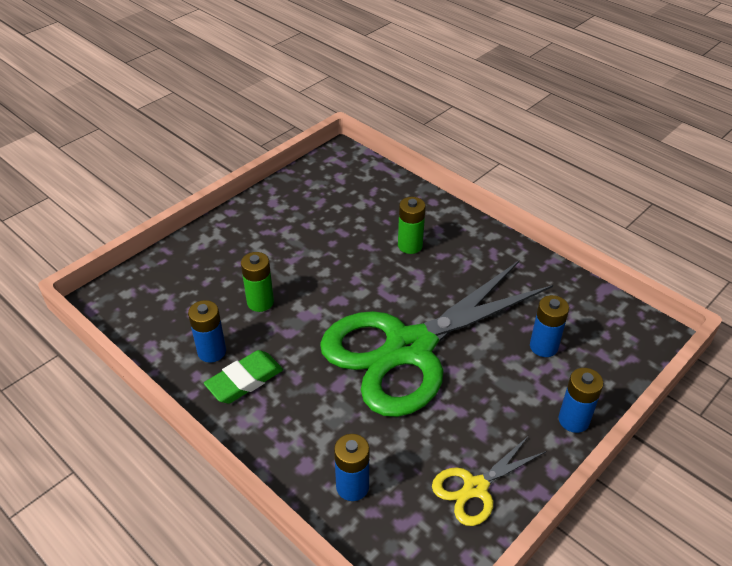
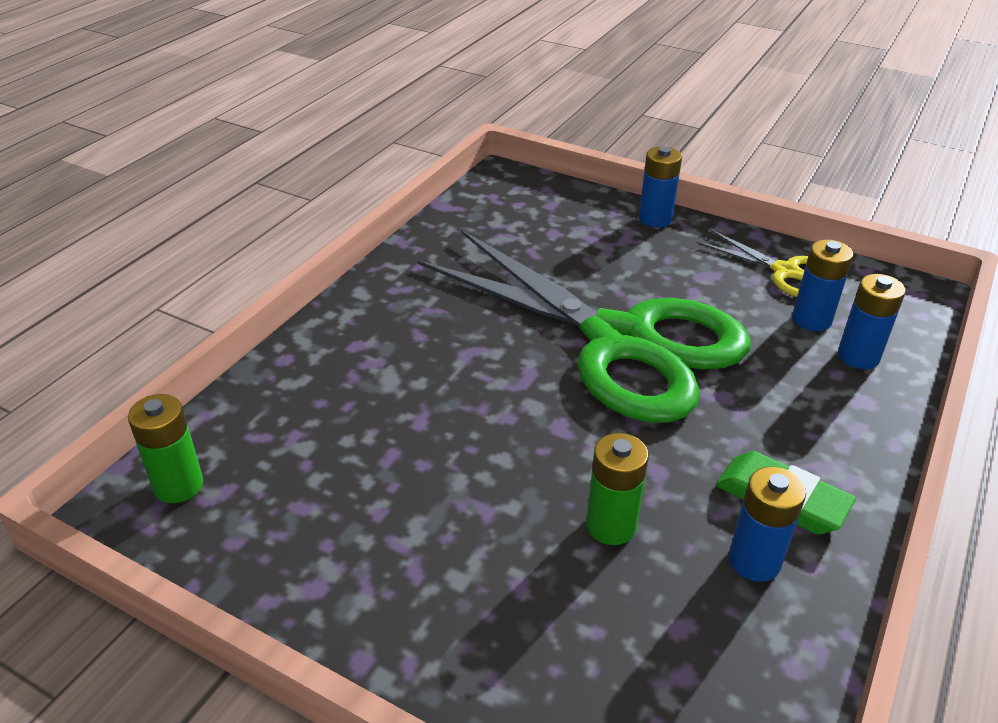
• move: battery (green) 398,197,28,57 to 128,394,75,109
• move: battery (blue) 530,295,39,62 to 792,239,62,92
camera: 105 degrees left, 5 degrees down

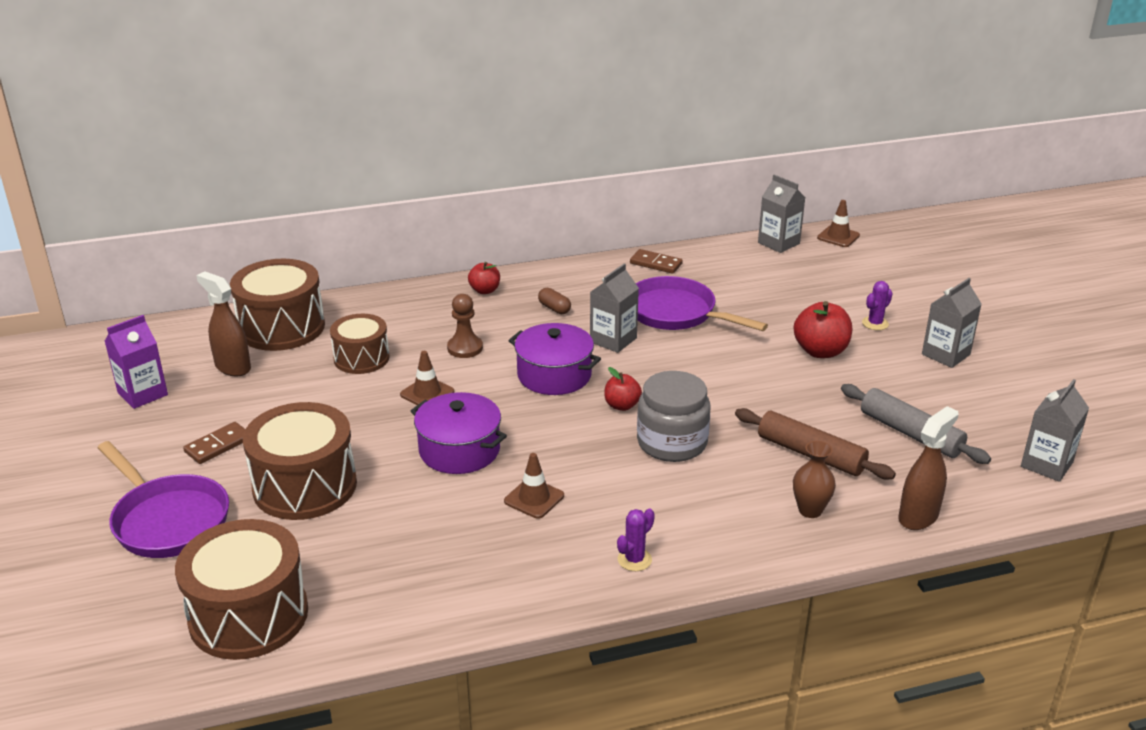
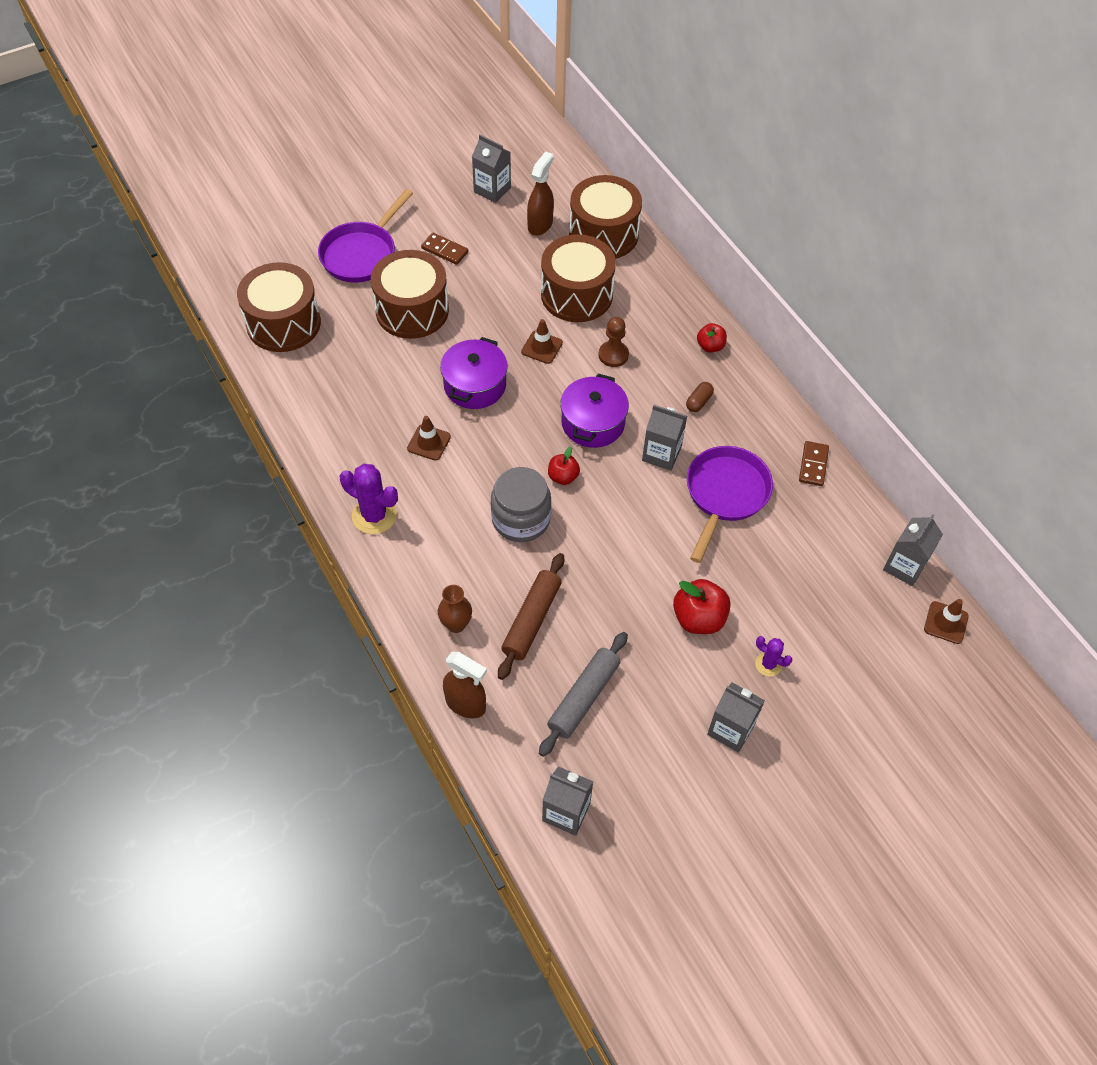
• recolor: carton (purple) 104,315,64,94 to carton (grey) 472,134,39,69
• resize: drum (brown) 330,314,60,60 = 541,234,75,88 x1.60
• resize: cactus (purple) 617,508,38,63 = 340,464,58,70 x1.77
camera: 75 degrees right, 25 degrees up

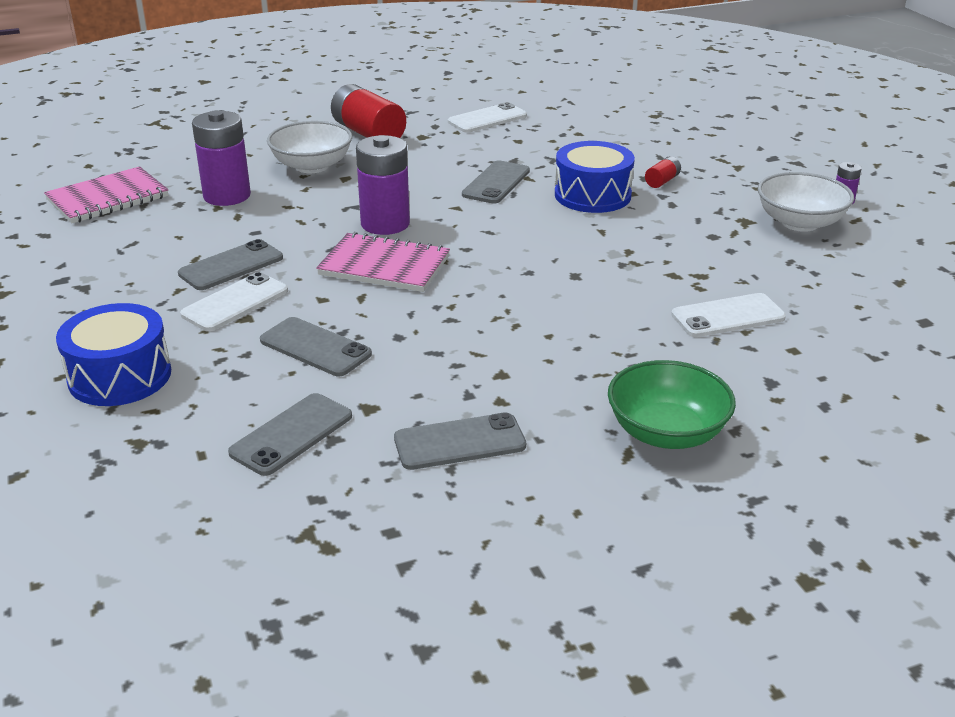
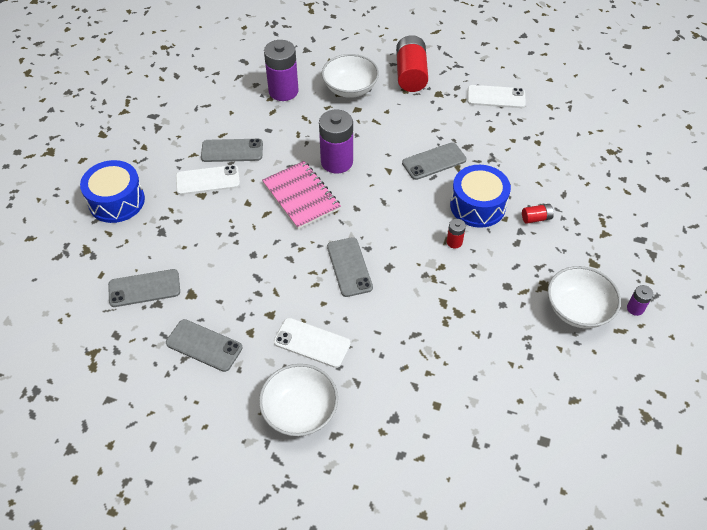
• delete: notebook (pink) 44,166,124,57
• insert: battery (red) 447,219,19,30
• move: phone (grey) 260,317,112,59 to 327,237,46,60
• move: phone (white) 671,293,115,44 to 274,318,77,50
• recolor: bowl (green) 608,360,128,89 to bowl (white) 259,364,79,72
camera: 40 degrees right, 20 degrees up

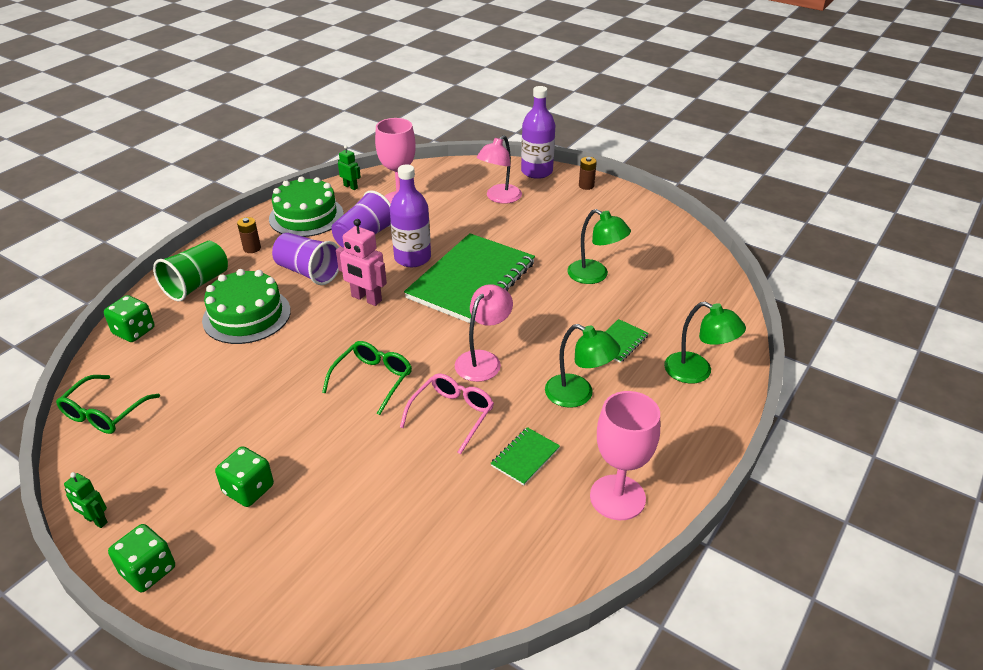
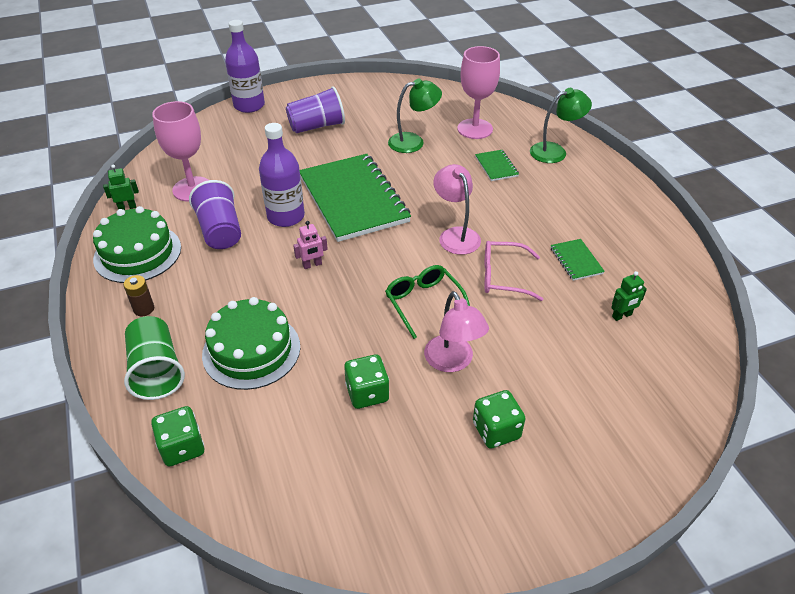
• delete: glasses (green) 56,375,104,59
• delete: lamp (green) 545,324,75,84
• delete: battery (brown) 579,157,18,33
• move: robot (green) 64,472,44,56 to 611,271,36,50
• move: dice (green) 108,524,67,68 to 344,354,45,55
• move: cup (purple) 272,233,67,52 to 286,86,59,47
• move: lamp (pink) 477,135,45,69 to 424,291,65,81
• move: goblet (pink) 590,391,70,129 to 457,46,43,93
• rotate: glasses (pink) 400,374,94,80 = 484,241,59,60 60 degrees counterclockwise
• resize: robot (pink) 336,219,51,87 = 293,221,35,48 x0.59
camera: 55 degrees left, 5 degrees up

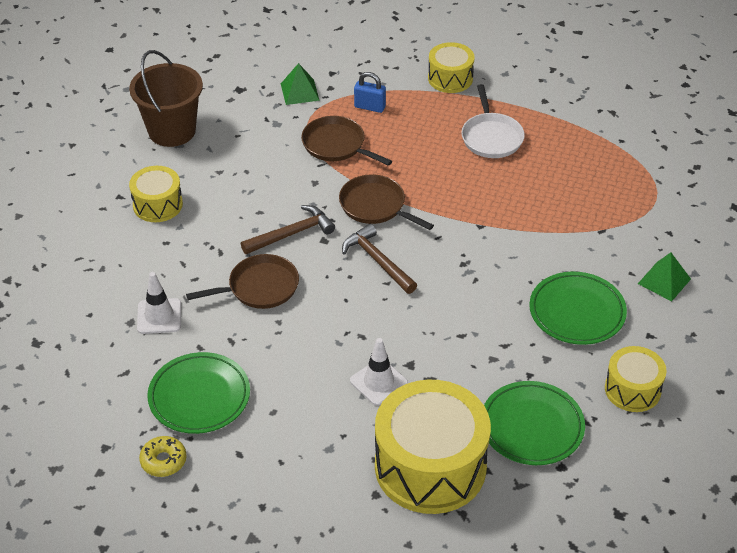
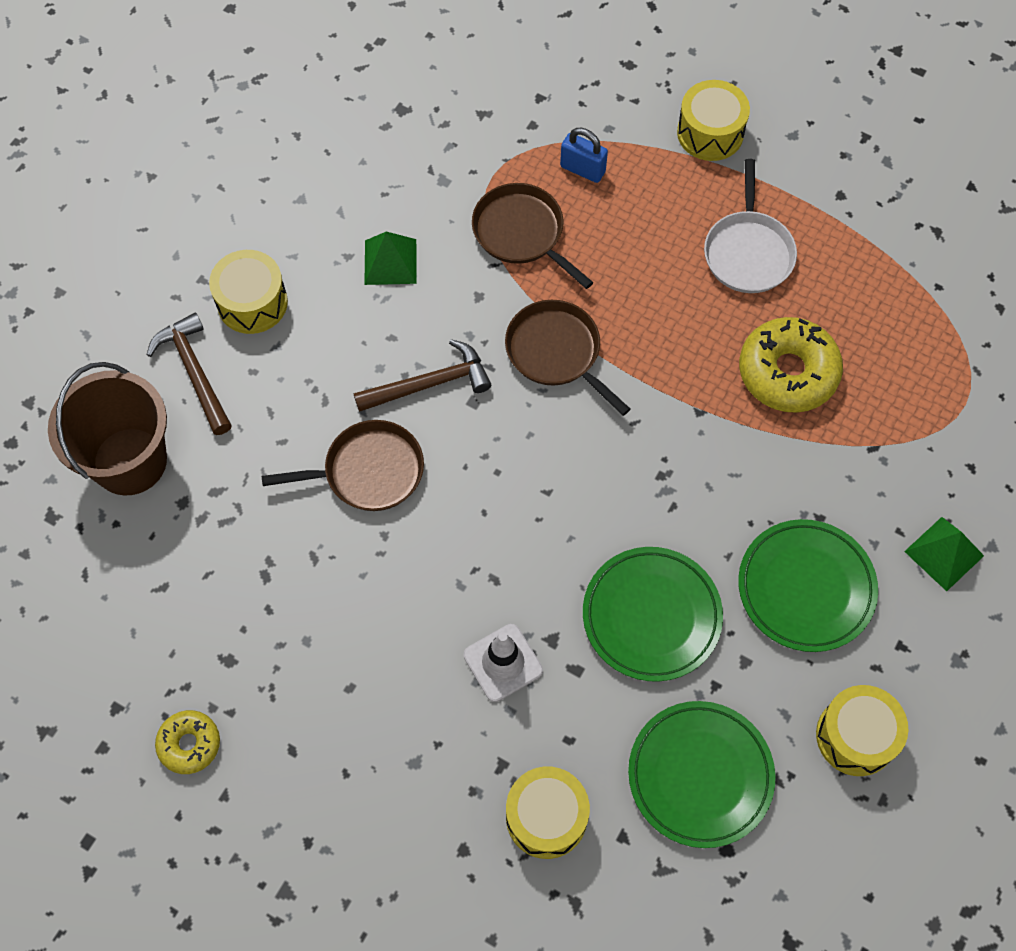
• delete: traffic cone (white) 137,272,44,62
• insert: donut (yellow) 739,317,104,96
• move: bucket (brown) 129,50,74,97 to 48,362,119,133
• move: plate (green) 147,352,103,82 to 583,547,140,135
• move: pyramid (green) 281,63,39,42 to 364,232,52,53
• move: hammer (brown) 342,224,75,70 to 147,313,85,122
• resize: drum (yellow) 375,380,116,134 = 506,766,84,93 x0.53
camera: 10 degrees right, 20 degrees up

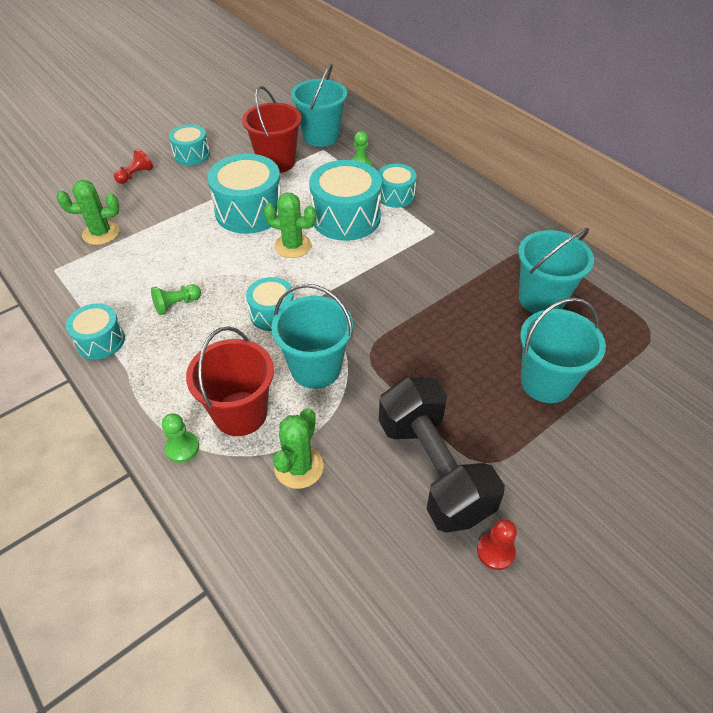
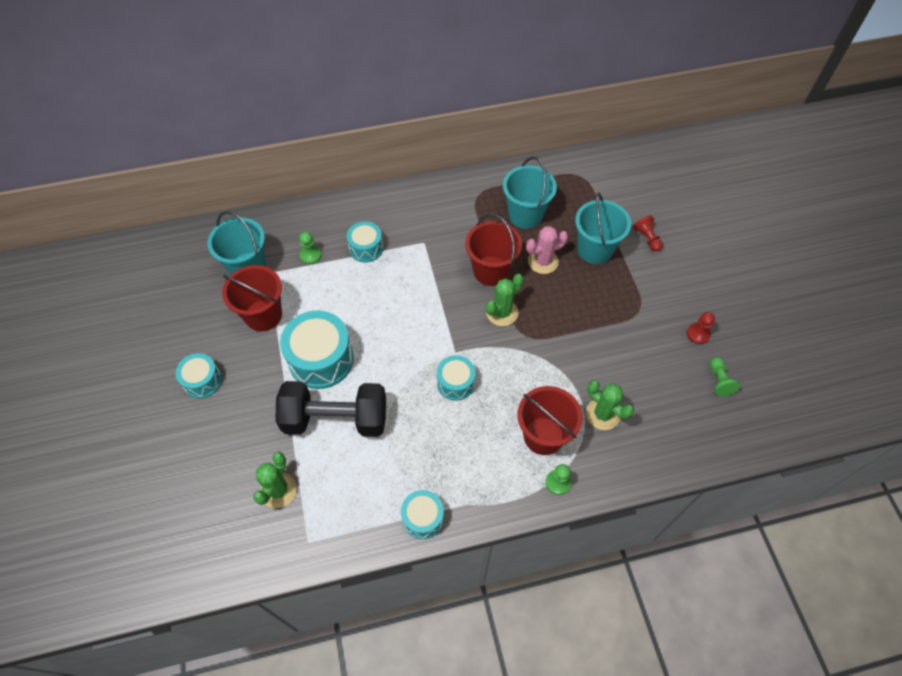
• delete: bucket (turquoise) 271,284,82,105
• delete: drum (turquoise) 309,160,73,81
• insert: bucket (red) 465,214,57,72
• insert: cactus (pink) 526,226,42,48
• move: pawn (red) 114,149,39,35 to 633,216,30,35
• move: pawn (green) 151,284,50,31 to 710,357,30,39
• move: cactus (green) 264,193,52,65 to 486,274,38,52
• move: dumbbell (black) 379,377,126,156 to 275,381,111,56
camera: 65 degrees left, 10 degrees up

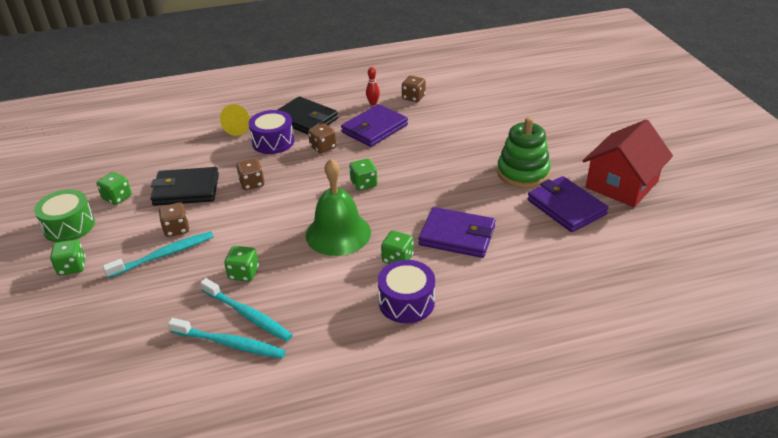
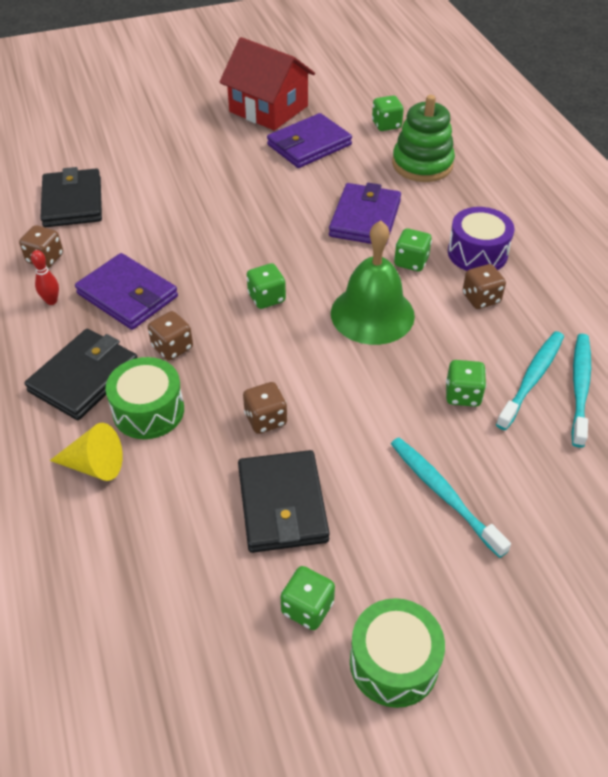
• insert: wallet (black) 40,167,62,60
• move: dice (green) 50,240,36,36 to 372,95,32,36
• move: dice (brown) 159,203,30,34 to 463,264,43,45
• move: stacking toy (green) 497,117,54,71 to 392,95,63,87
• recolor: drum (purple) 248,110,47,44 to drum (green) 105,357,79,82
camera: 95 degrees left, 10 degrees up

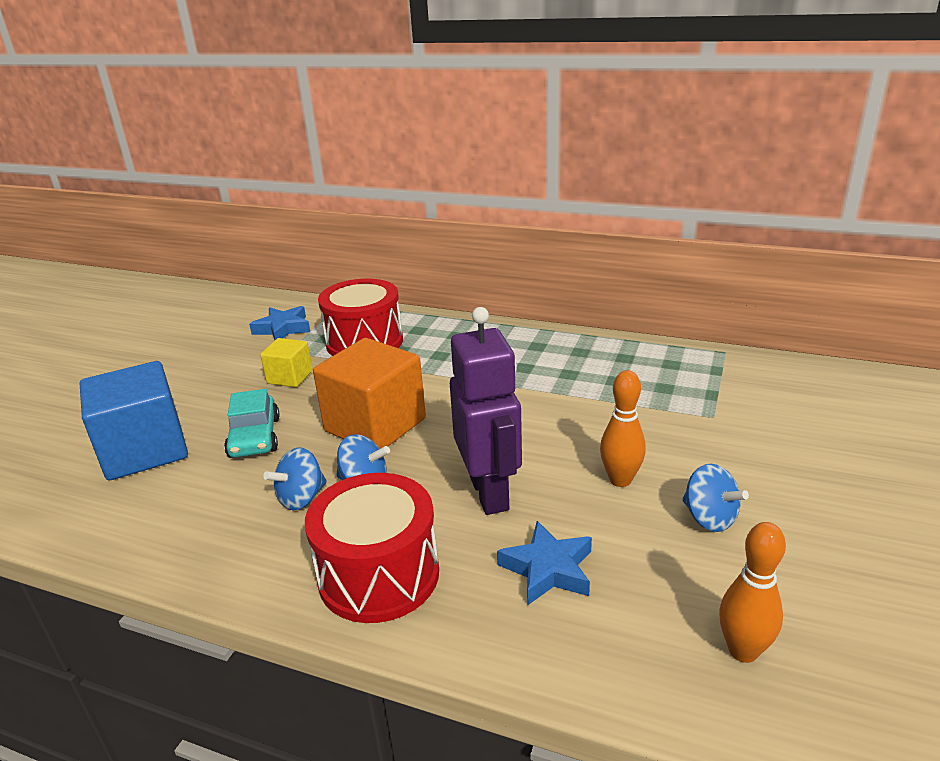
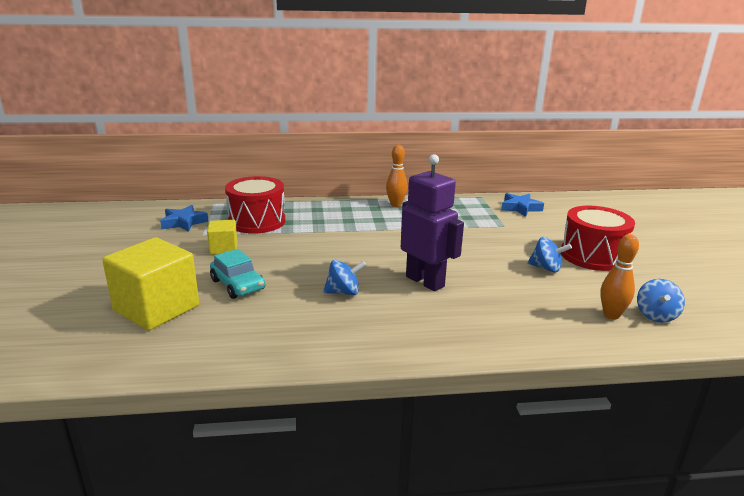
• delete: cube (orange) 313,338,113,111
• move: spinning top (blue) 263,447,64,63 to 637,279,48,44
• move: drum (red) 305,473,134,150 to 561,206,74,65
• move: star (blue) 497,521,95,84 to 501,193,43,24
• move: bowling pin (orange) 600,370,46,117 to 386,145,22,62
• recolor: cube (blue) 80,361,108,119 to cube (yellow) 102,237,97,94
camera: 30 degrees left, 5 degrees down

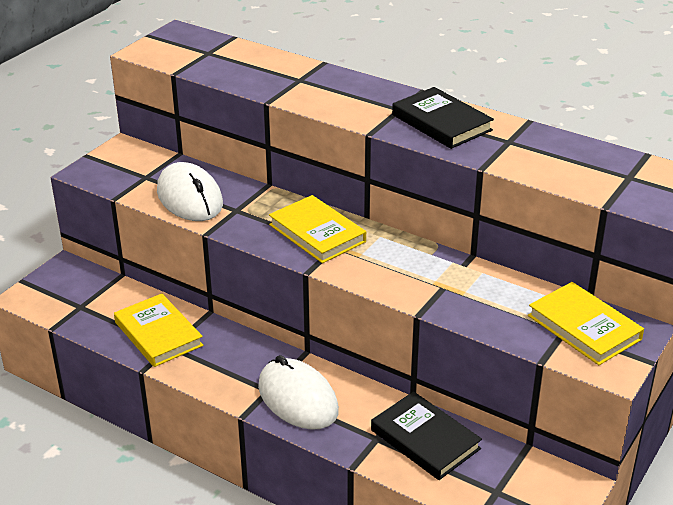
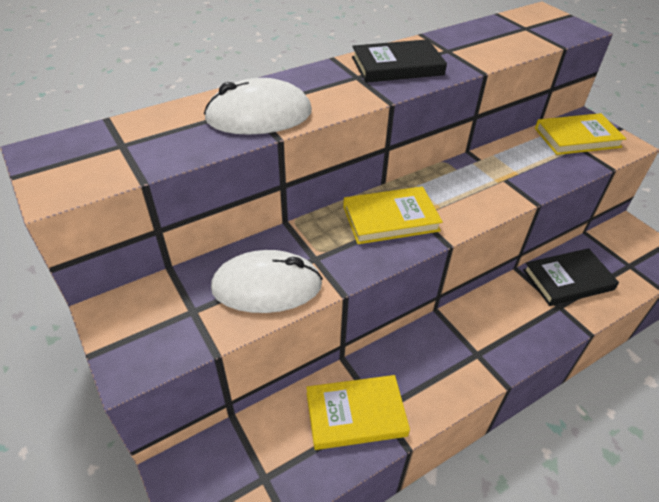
• move: mouse (white) 258,355,81,75 to 204,78,108,57
camera: 65 degrees left, 10 degrees up

